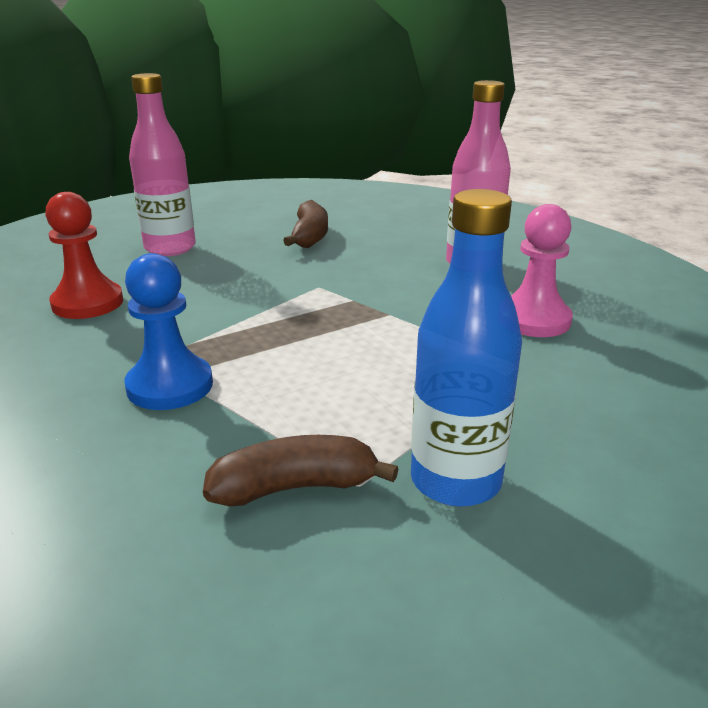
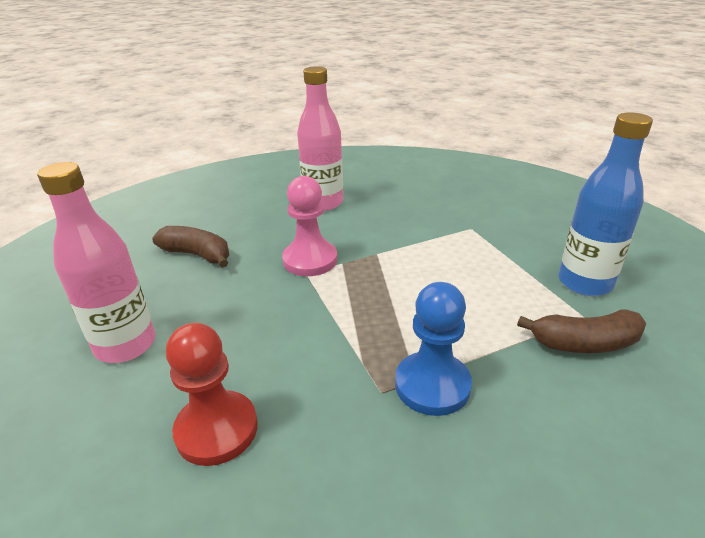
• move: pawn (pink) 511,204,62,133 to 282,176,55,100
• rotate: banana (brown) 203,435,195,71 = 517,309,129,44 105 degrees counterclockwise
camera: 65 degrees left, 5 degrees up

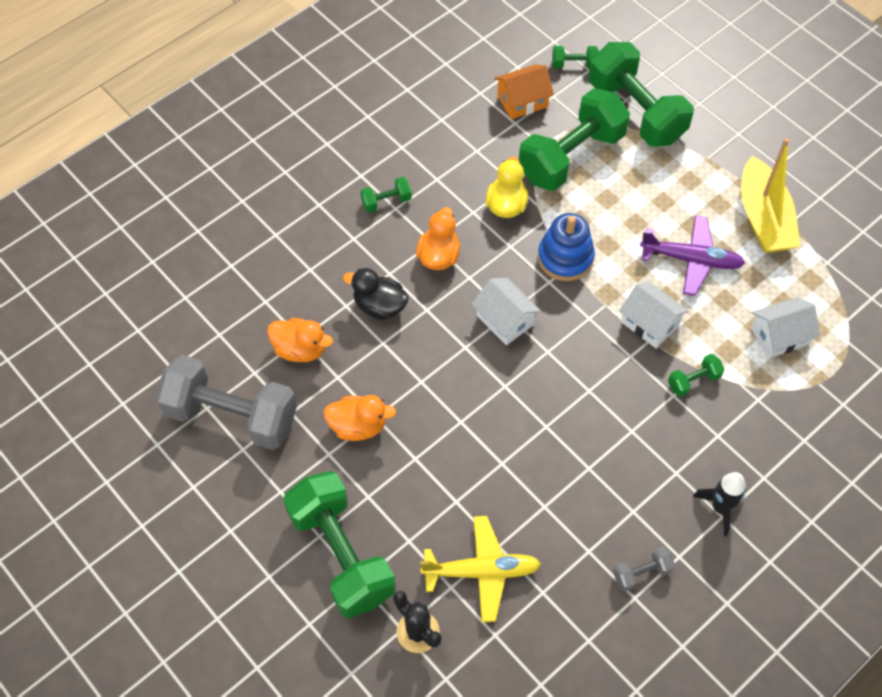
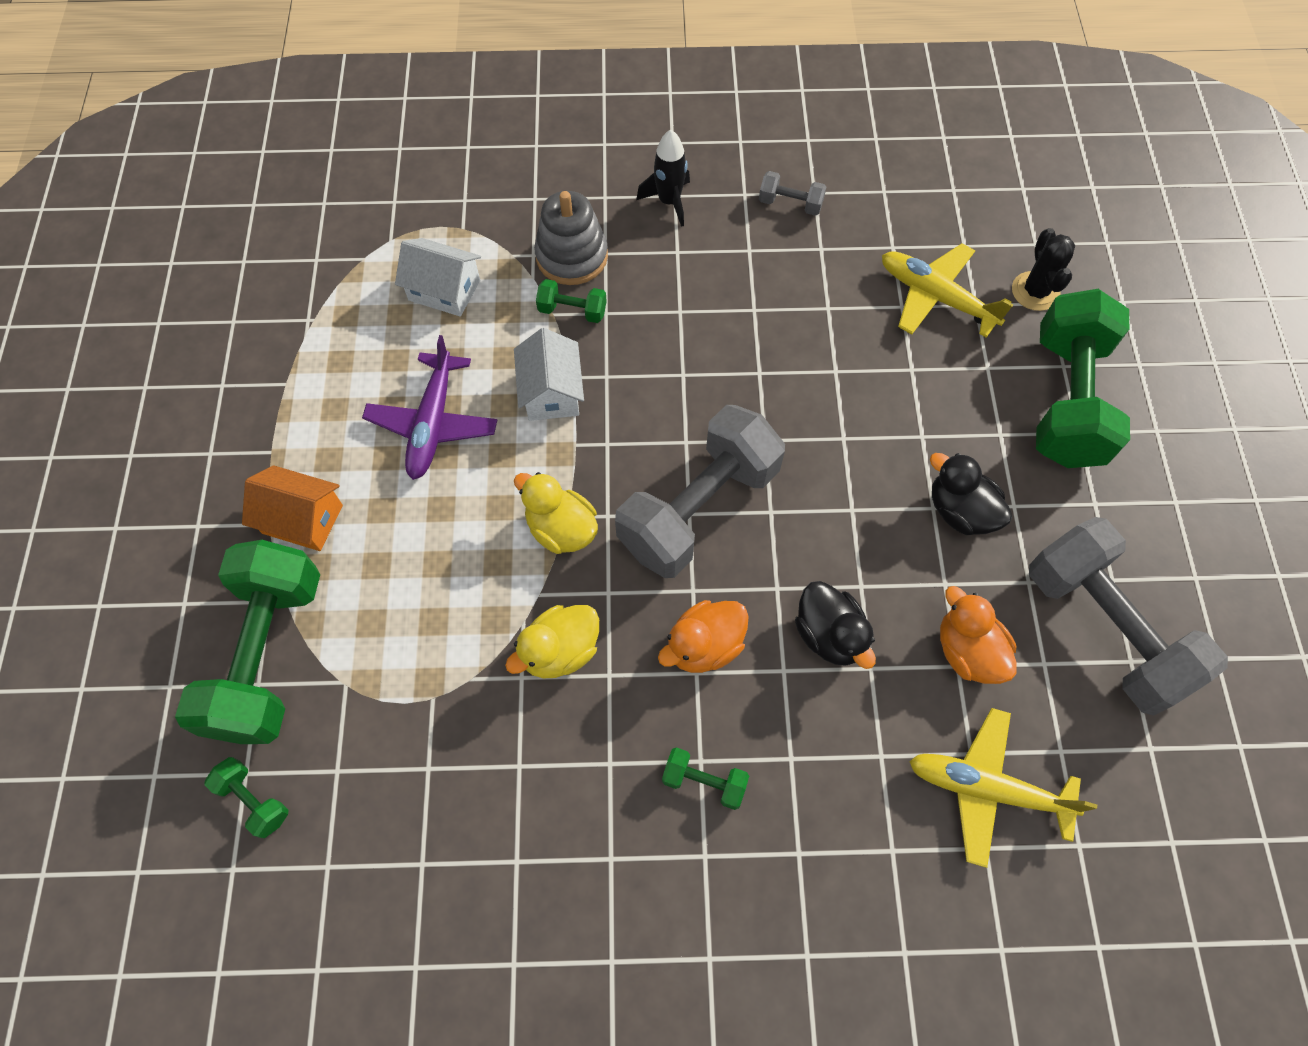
• delete: dumbbell (green) 519,88,111,103
• delete: boat (yellow) 741,138,59,115
• insert: stacking toy (grey) 534,191,74,94
• insert: plane (yellow) 909,708,188,160
• move: house (orange) 494,64,60,55 to 242,465,101,86
• replace: house (white) 472,278,69,67 to dumbbell (grey) 615,405,170,173
• replace: stacking toy (blue) 538,213,57,68 to duck (yellow) 514,472,84,82
• recolor: duck (orange) 323,395,73,46 to duck (black) 930,453,82,82
• rotate: plane (purple) 640,215,105,81 = 362,335,135,145 135 degrees counterclockwise
camera: 140 degrees left, 5 degrees up

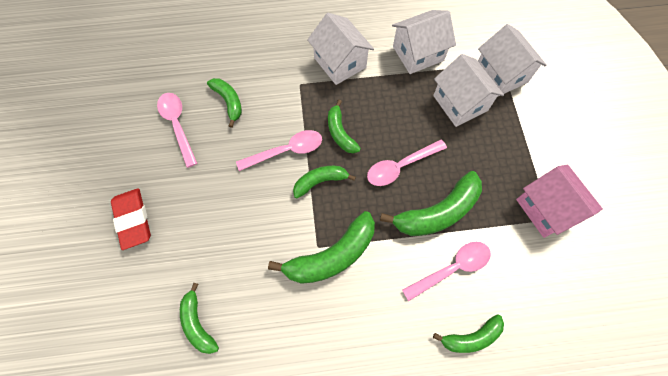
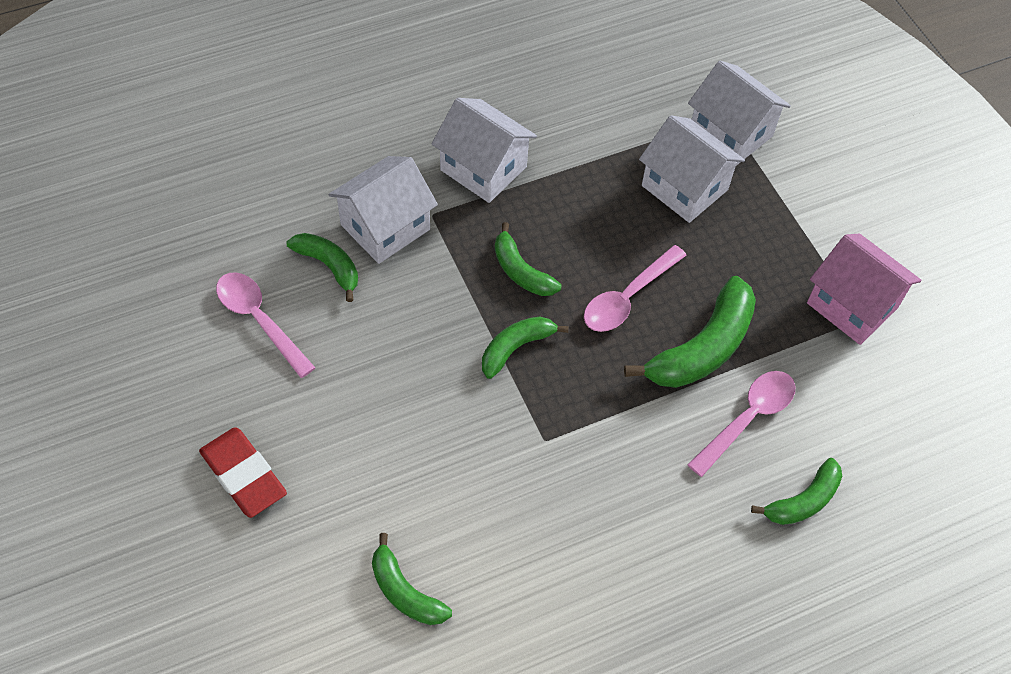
• delete: spoon (pink) 236,130,86,41
• delete: banana (green) 268,211,107,73
• move: house (white) 392,10,64,64 to 329,156,109,108
camera: 20 degrees left, 10 degrees down

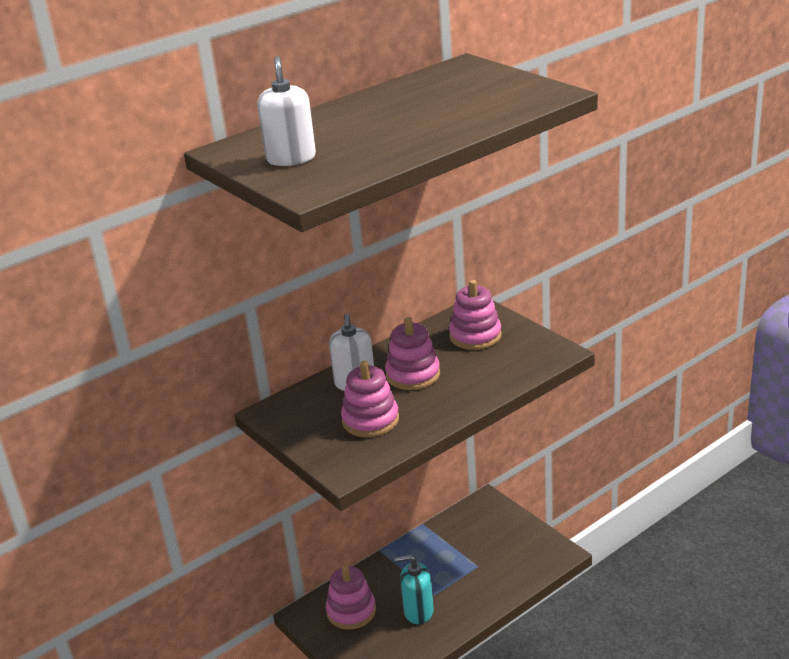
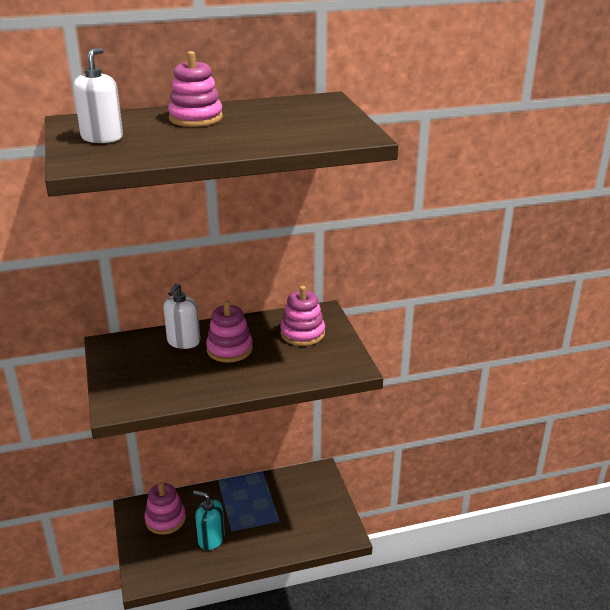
• move: stacking toy (pink) 341,361,58,76 to 168,51,55,76
camera: 20 degrees right, 0 degrees up

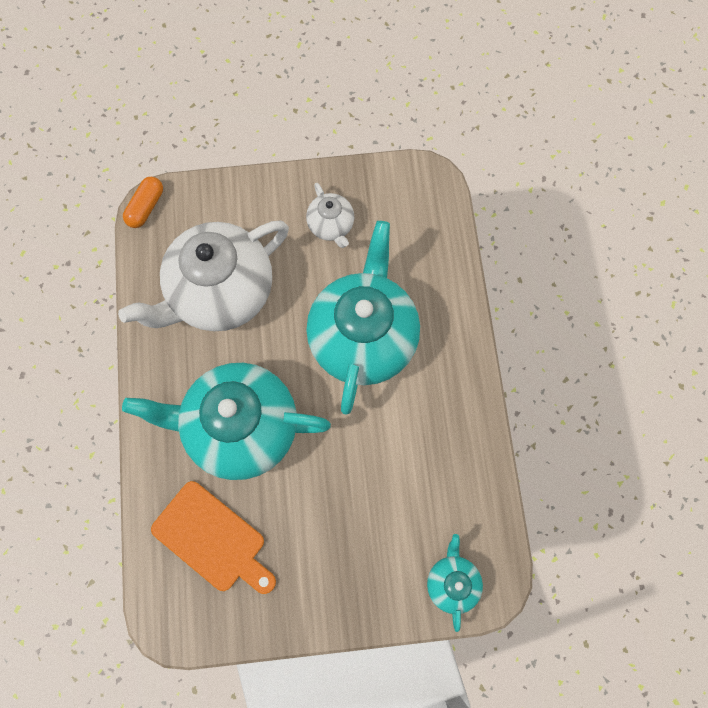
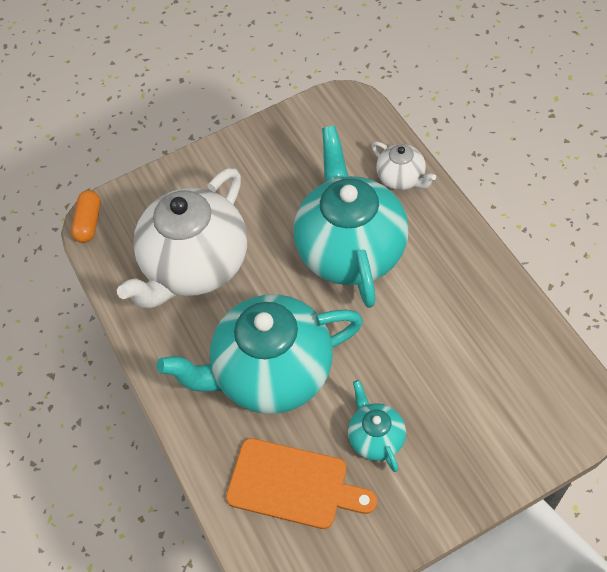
• move: teapot (white) 306,183,48,65 to 371,141,65,49
• move: teapot (turquoise) 427,534,56,98 to 348,380,58,92
camera: 15 degrees left, 15 degrees down

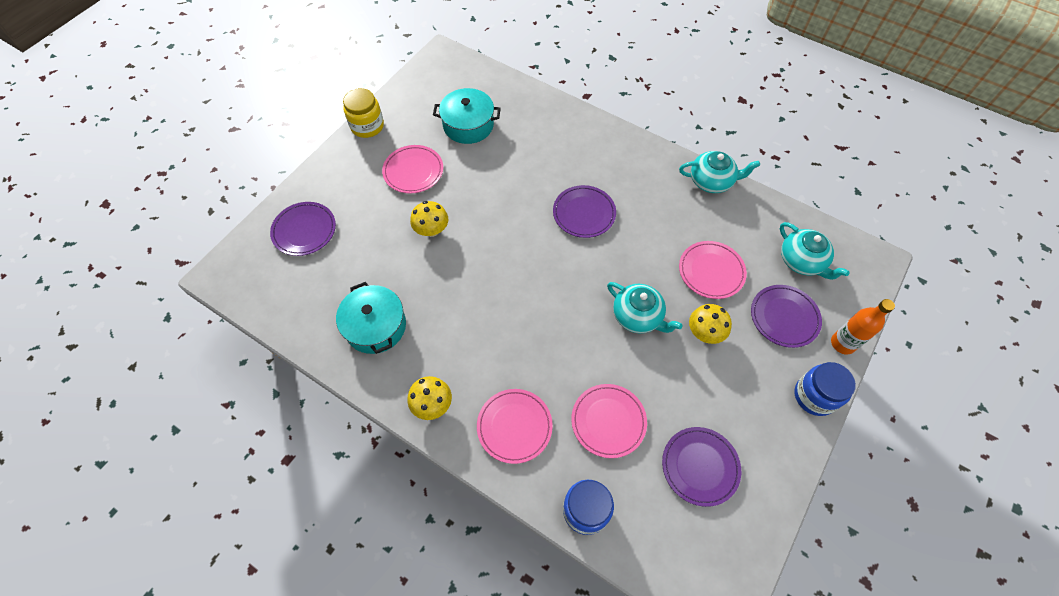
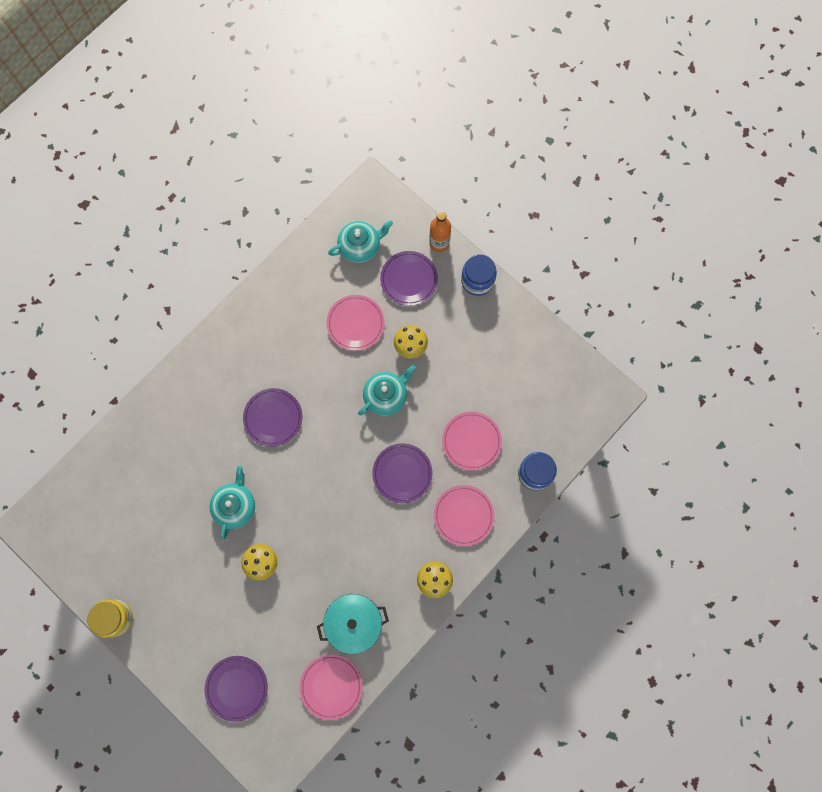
• delete: pot (turquoise) 433,88,68,56
• move: plate (pink) 382,145,61,49 to 299,654,64,66
• move: plate (purple) 662,427,79,80 to 372,443,60,60
• move: teapot (turquoise) 679,151,81,42 to 210,465,45,75
camera: 80 degrees left, 15 degrees up

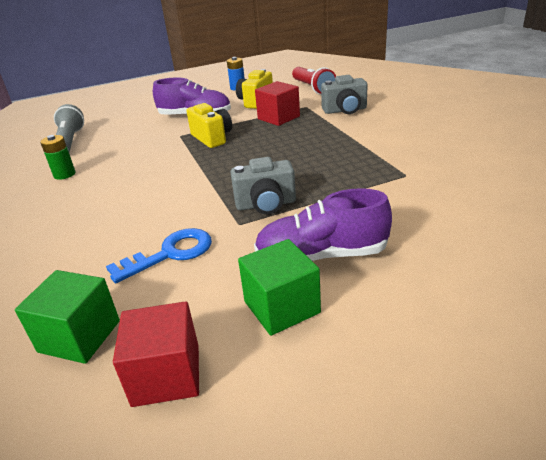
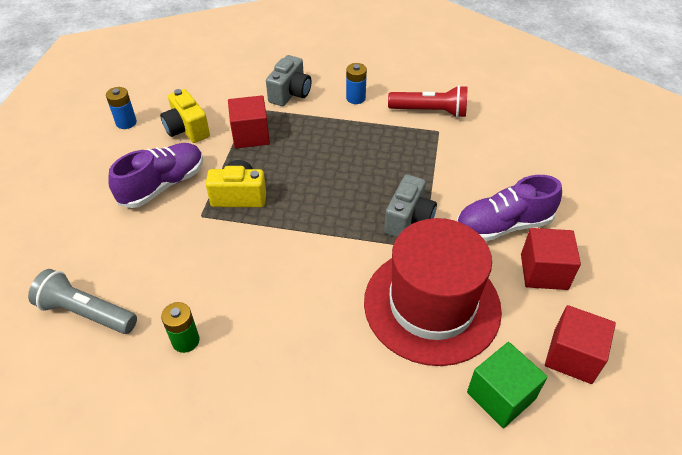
• insert: battery (blue) 346,63,21,41
• move: flashlight (red) 292,67,44,28 to 388,85,80,33
• replace: key (blue) 106,228,106,56 to hat (red) 364,218,138,148
• recolor: cube (green) 238,239,83,97 to cube (red) 521,228,60,62
• rotate: shoe (purple) 254,188,138,73 = 457,175,105,66 45 degrees clockwise
camera: 60 degrees left, 15 degrees up

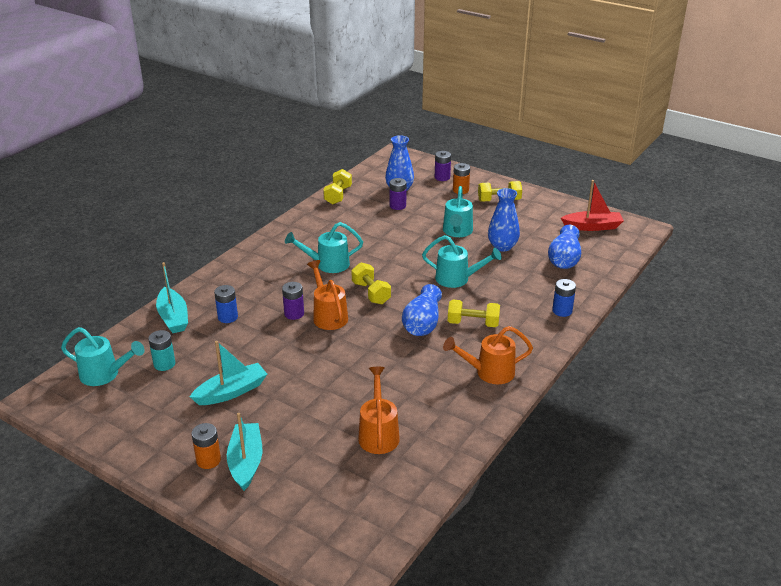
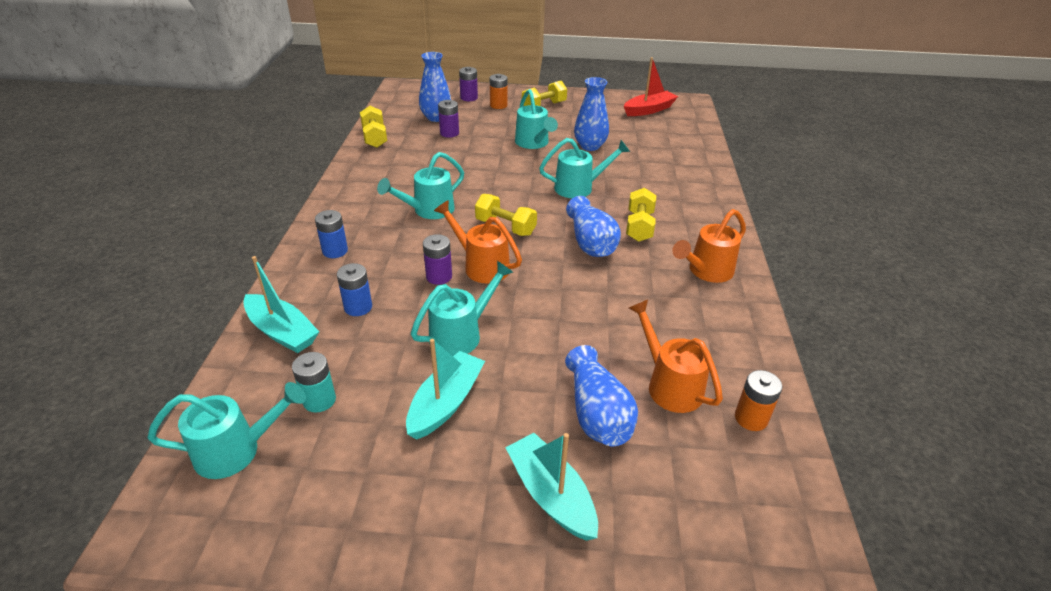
• insert: watering can (turquoise) 411,261,102,95
• move: battery (orange) 192,423,29,46 to 735,370,47,61
• move: vase (blue) 548,225,33,44 to 565,345,73,101
• move: battery (blue) 552,279,24,38 to 315,210,33,48
• rotate: dumbbell (yellow) 448,299,52,28 = 626,188,30,54 60 degrees counterclockwise
camera: 30 degrees left, 5 degrees up

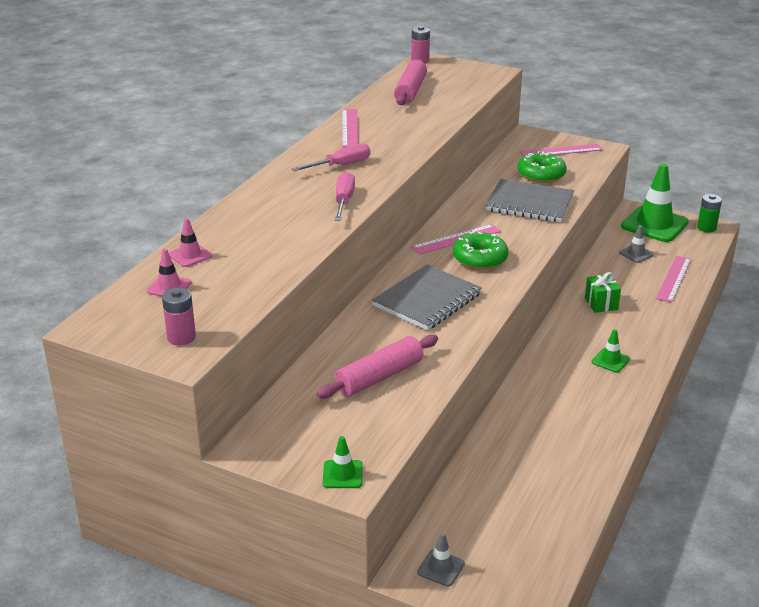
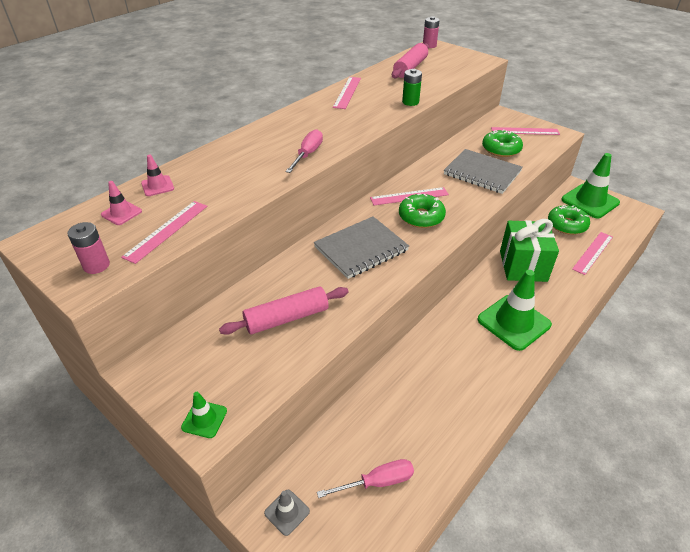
• insert: ruler (pink) 121,201,86,63
• move: screwdriver (pink) 292,143,78,28 to 317,459,97,39
• move: battery (green) 697,194,25,39 to 402,69,20,37
• replace: traffic cone (grey) 619,225,35,38 to donut (green) 548,205,42,30
• resize: gift (green) 585,272,36,41 = 500,219,59,63 x1.93
• resize: traffic cone (green) 592,329,38,44 = 477,270,75,81 x2.15
camera: 15 degrees right, 10 degrees up

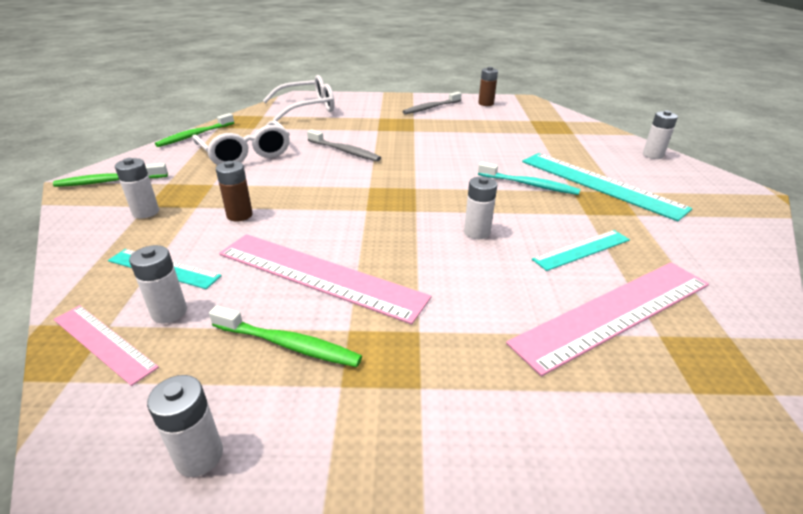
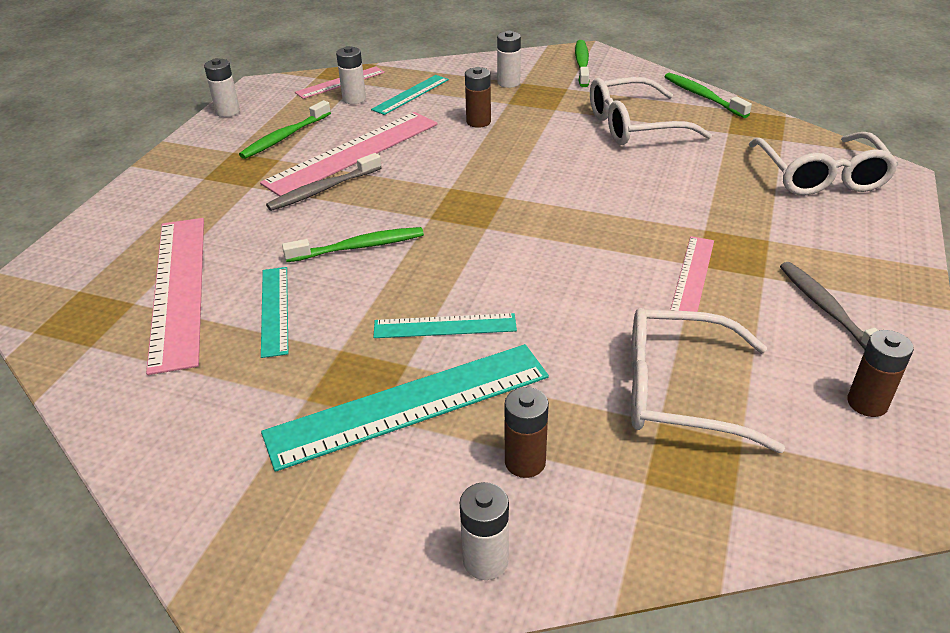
• insert: battery (brown) 505,387,44,91
• insert: glasses (white) 631,308,154,145
• insert: ruler (pink) 670,236,44,76
• move: toothbrush (grey) 307,129,74,32 to 266,153,116,58
• replace: battery (white) 464,176,33,63 to toothbrush (green) 282,227,142,35
• replace: toothbrush (turquoise) 478,162,102,33 to ruler (turquoise) 374,313,143,25
camera: 110 degrees right, 5 degrees up

